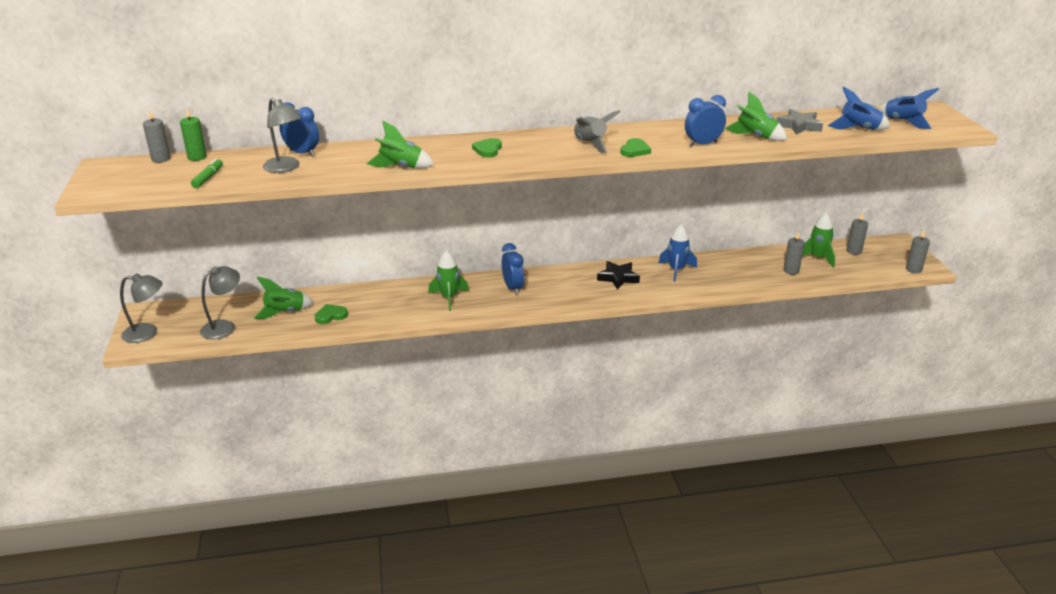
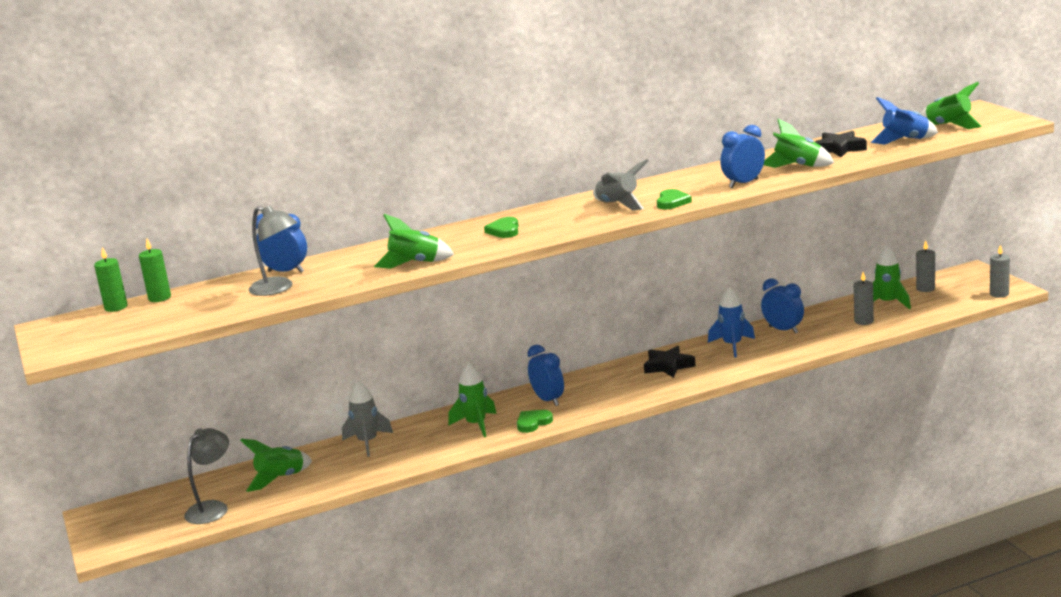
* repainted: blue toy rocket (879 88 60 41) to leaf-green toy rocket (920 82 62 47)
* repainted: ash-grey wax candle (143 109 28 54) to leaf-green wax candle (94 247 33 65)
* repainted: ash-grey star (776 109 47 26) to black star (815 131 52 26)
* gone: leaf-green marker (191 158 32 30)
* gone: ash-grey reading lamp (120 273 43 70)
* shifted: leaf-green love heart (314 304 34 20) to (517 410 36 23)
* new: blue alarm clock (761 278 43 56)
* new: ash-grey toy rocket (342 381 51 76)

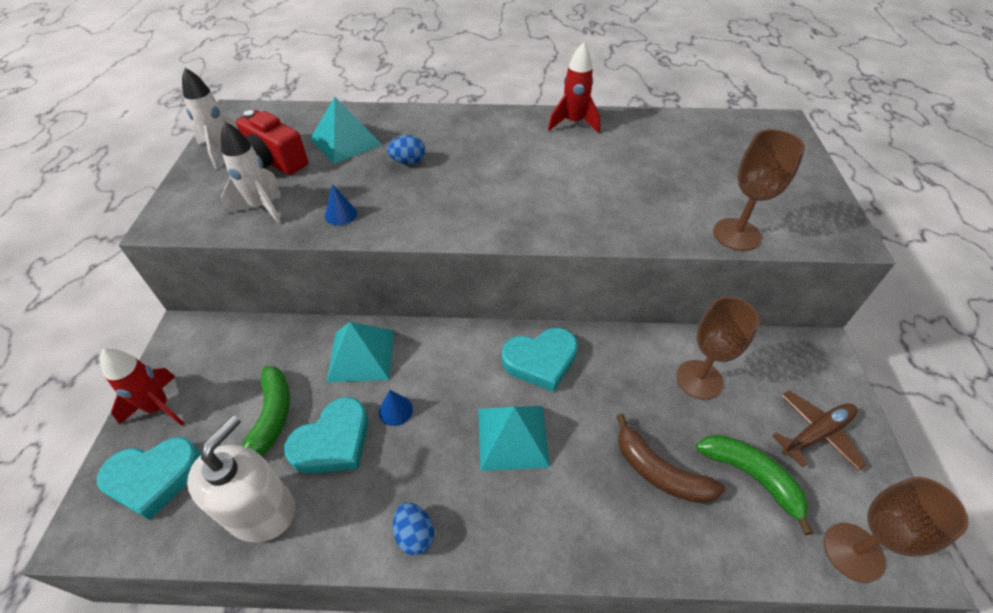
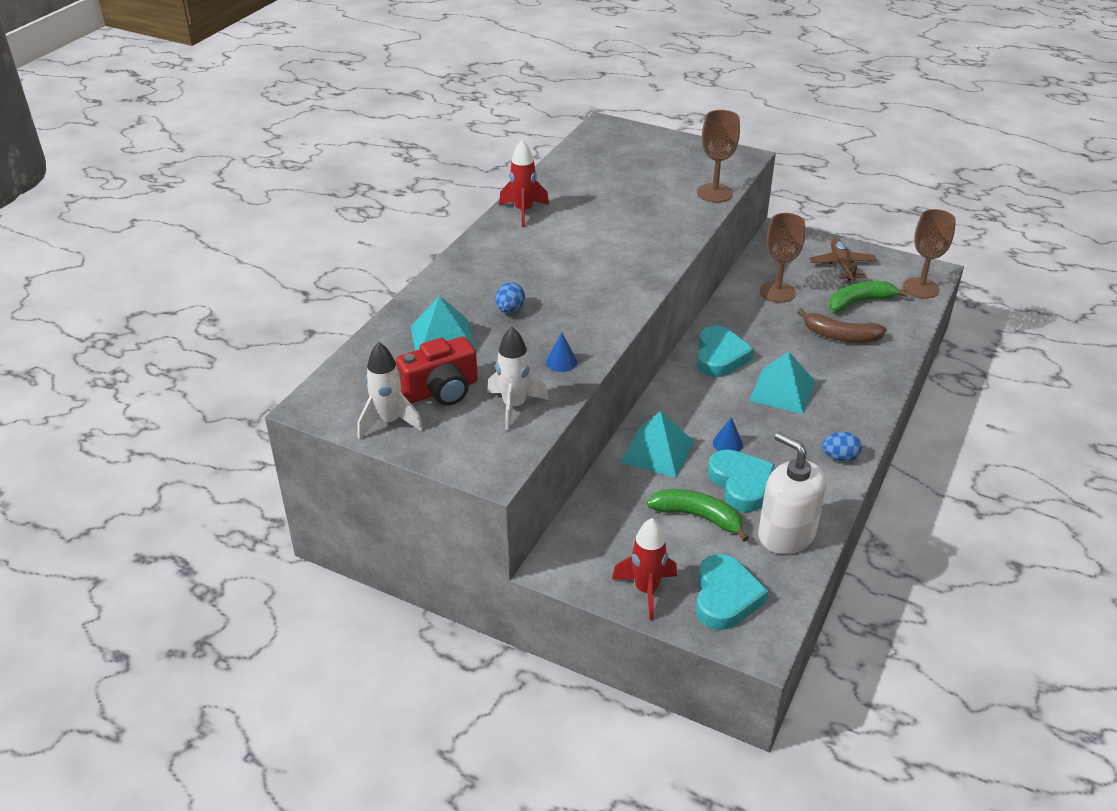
* rotated: brown banana (616 414 109 90) = (797 309 90 34) 45 degrees clockwise

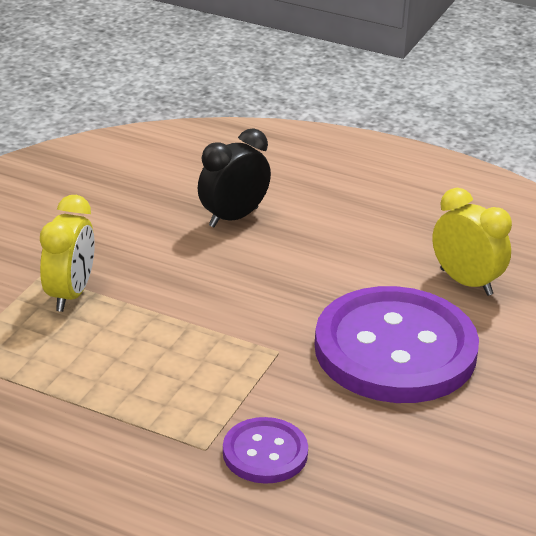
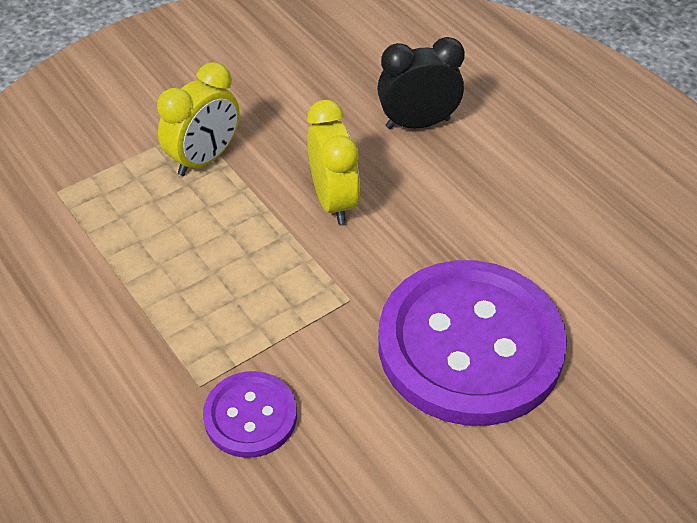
* shifted: yellow alarm clock (432 188 80 108) to (307 100 53 125)

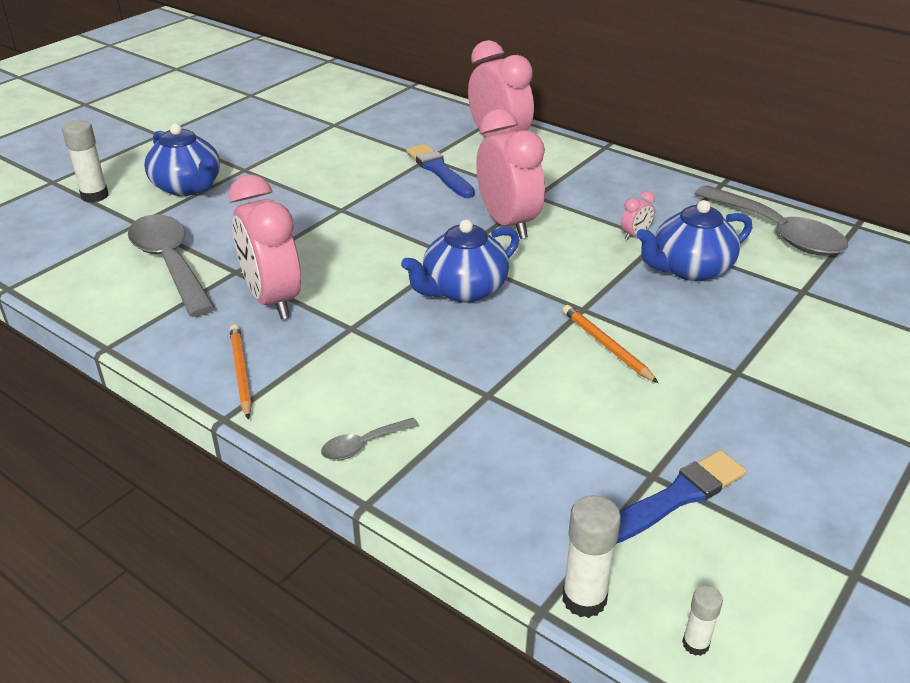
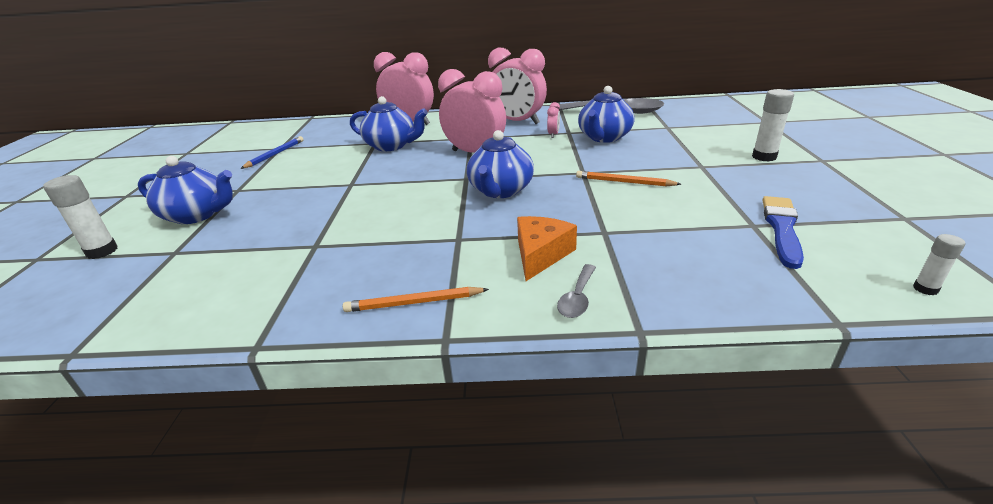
* swapped: blue paintbrush (406 144 69 54) to blue tea pot (350 96 78 55)
* shifted: pink alarm clock (228 175 73 144) to (488 48 59 76)
* gone: ash-grey teaspoon (128 214 87 103)
* rotated: orange-coloured pencil (230 324 22 96) = (343 287 146 25) 45 degrees counterclockwise
* shifted: snow-white glue stick (562 495 59 123) to (752 89 42 73)
* new: blue pencil (240 136 64 33)
* new: orange-coloured piece of cheese (517 216 60 65)

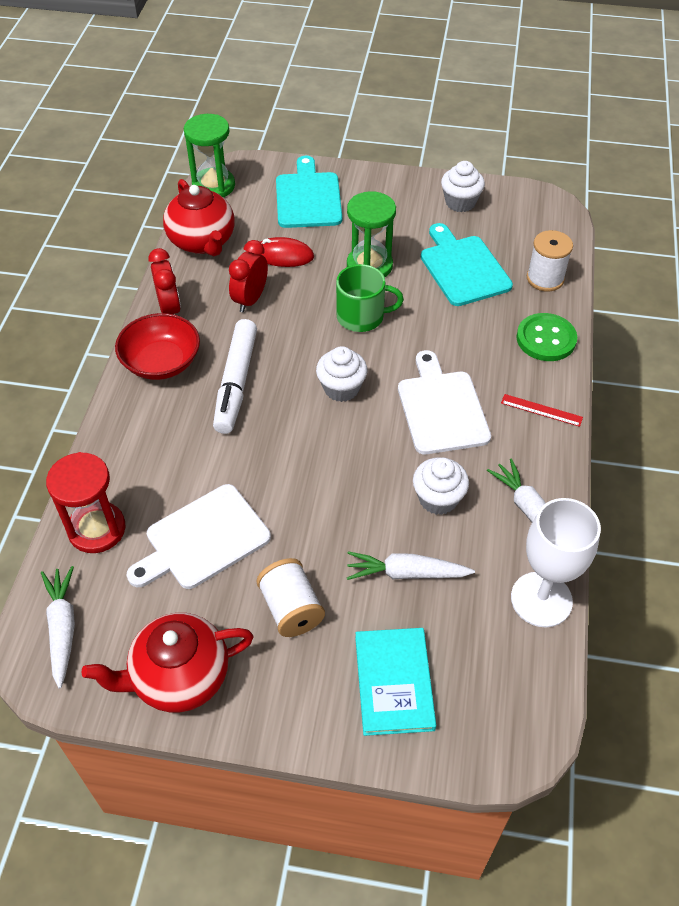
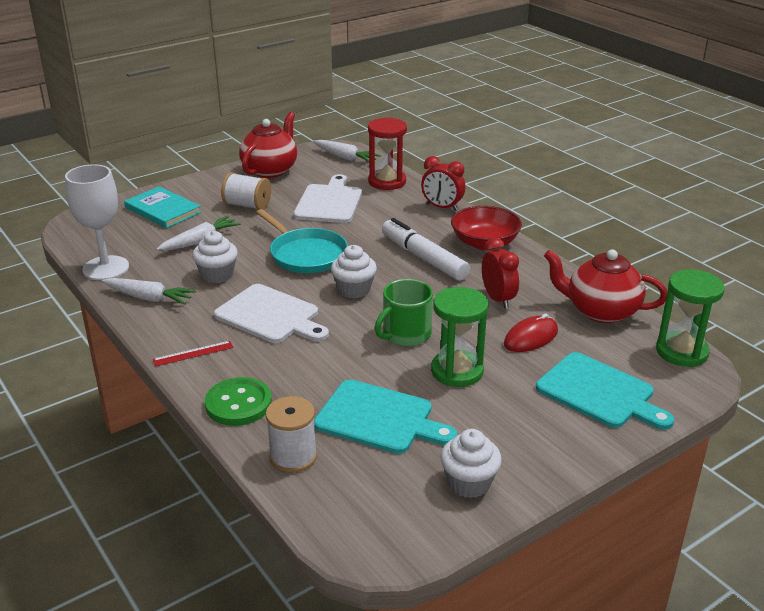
* shifted: scarlet alarm clock (148 248 33 66) to (421 156 44 55)
* new: turquoise frying pan (256 209 92 64)

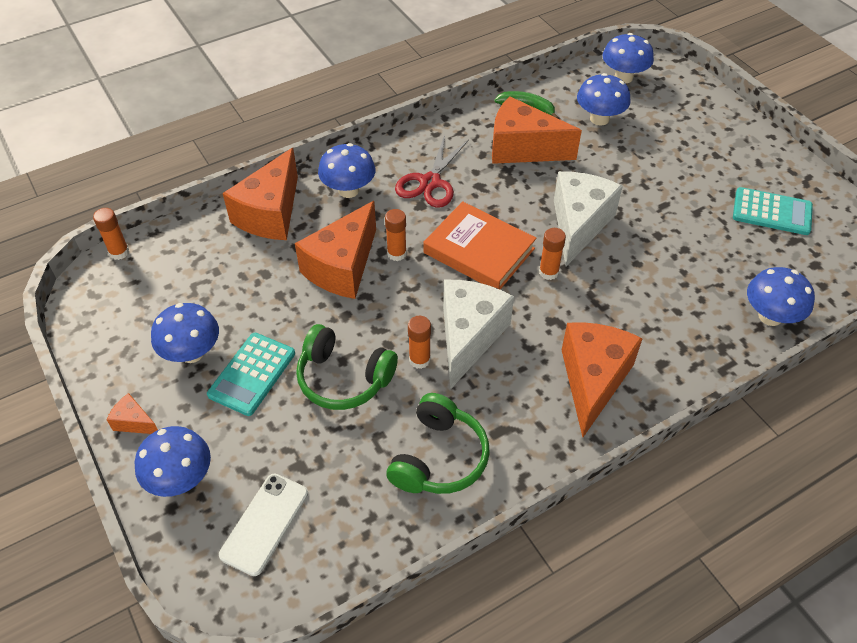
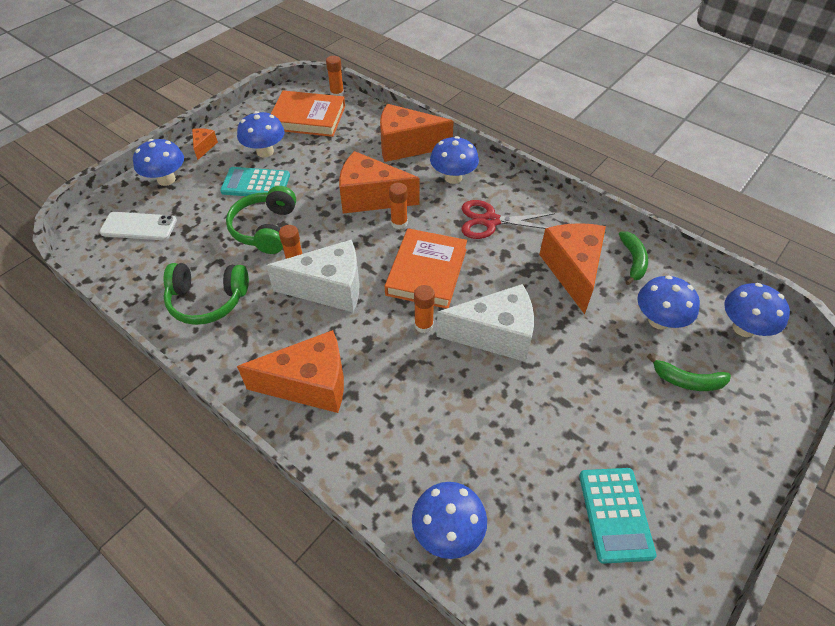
* new: orange-coloured hardback (271 91 74 46)
* new: leaf-green banana (647 354 84 37)

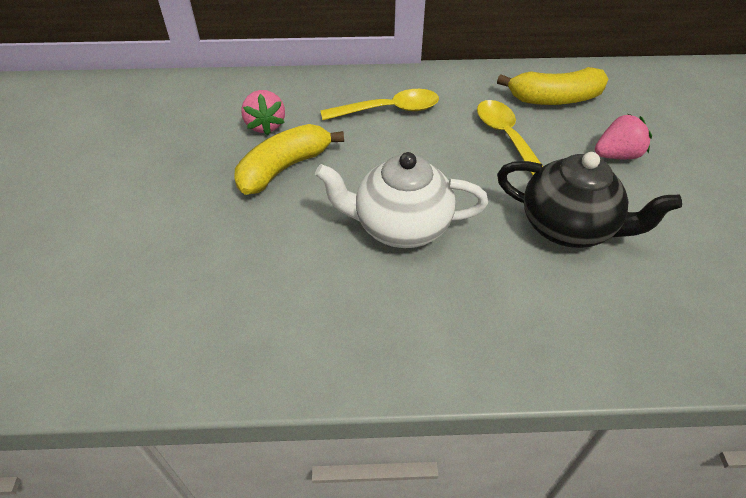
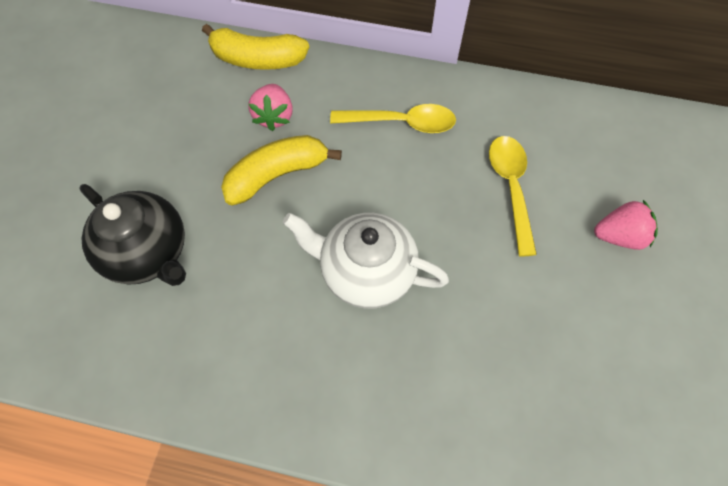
* shifted: yellow banana (497 67 111 38) to (202 24 107 46)
* shifted: black tea pot (497 152 185 96) to (79 184 107 102)

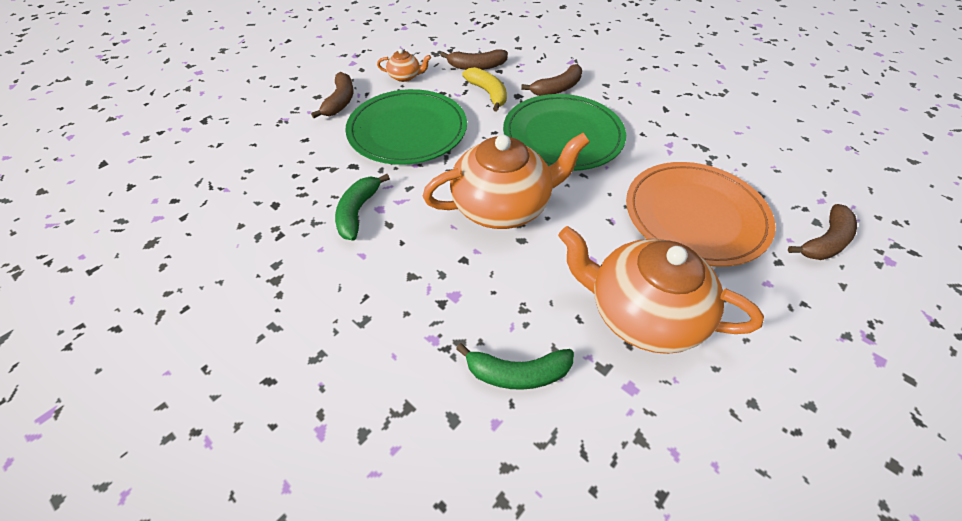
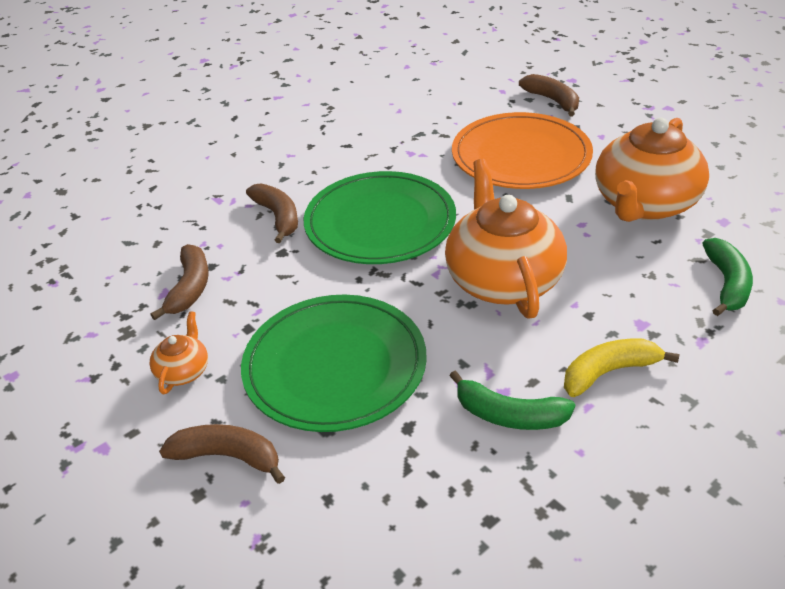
* shifted: yellow banana (462 67 45 44) to (564 339 116 58)

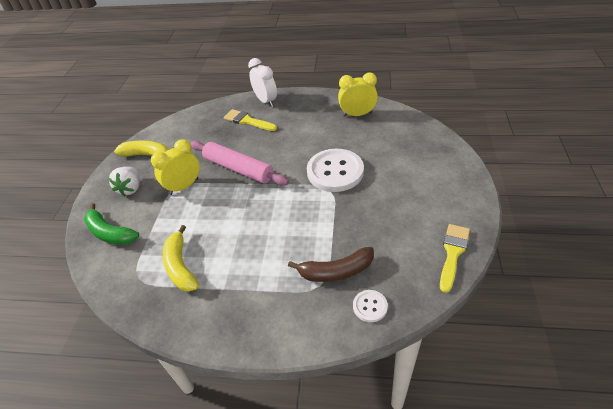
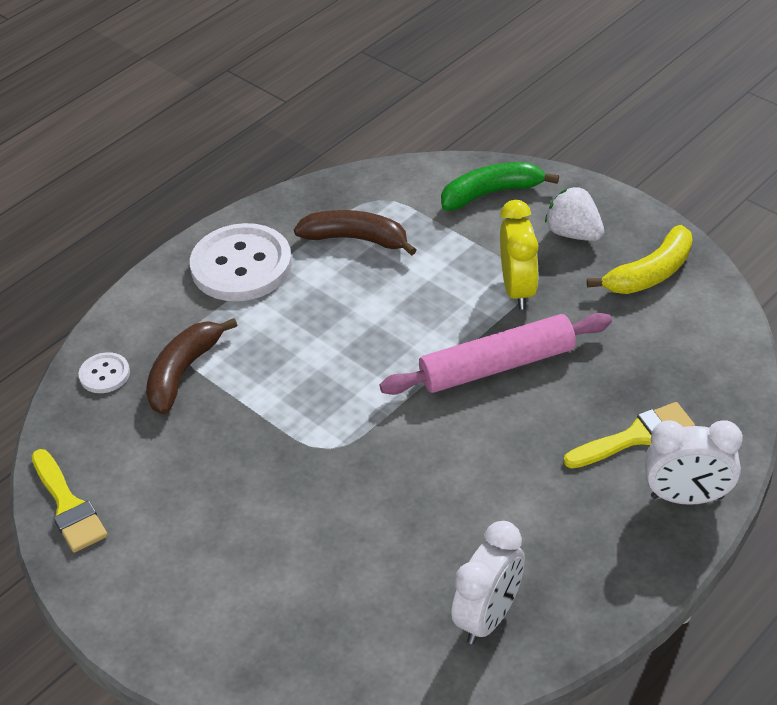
* repainted: yellow alarm clock (338 72 40 45) to snow-white alarm clock (451 521 74 123)
* shifted: snow-white sewing button (307 149 57 43) to (190 223 102 78)
* repainted: yellow banana (163 225 36 67) to brown banana (294 210 122 46)

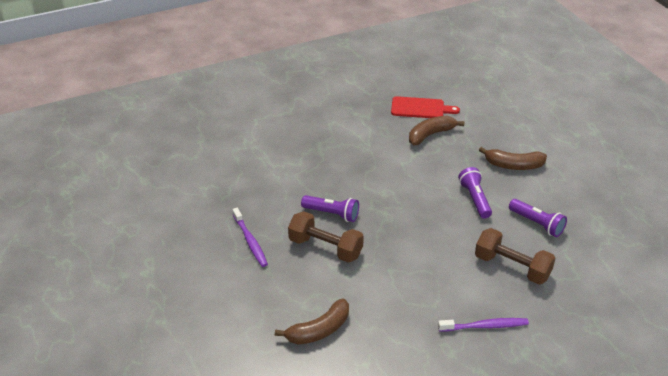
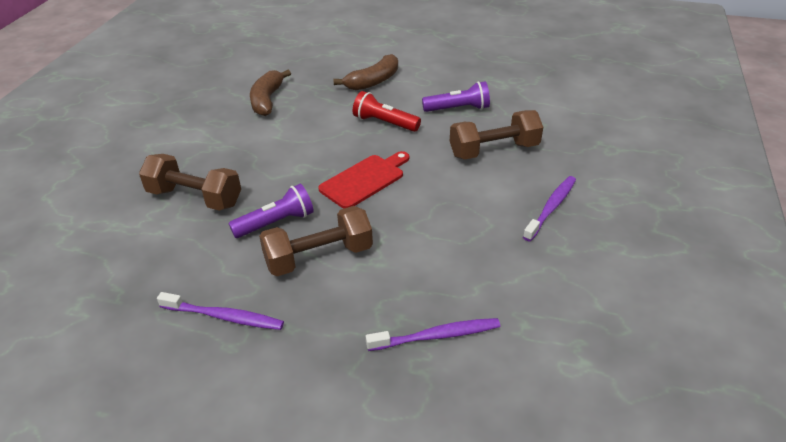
* shifted: scarlet cutting board (391 96 69 22) to (318 151 91 58)
* repainted: royal purple flashlight (458 167 34 52) to scarlet flashlight (353 91 68 41)
* swapped: brown banana (275 299 74 46) to royal purple toothbrush (366 318 134 33)
* new: brown dumbbell (139 154 102 57)

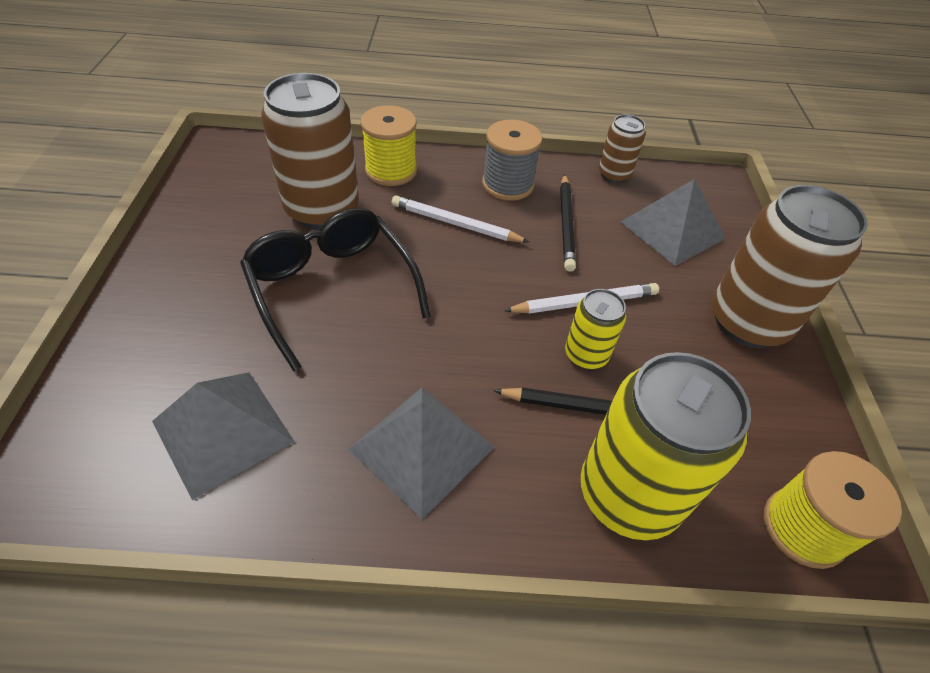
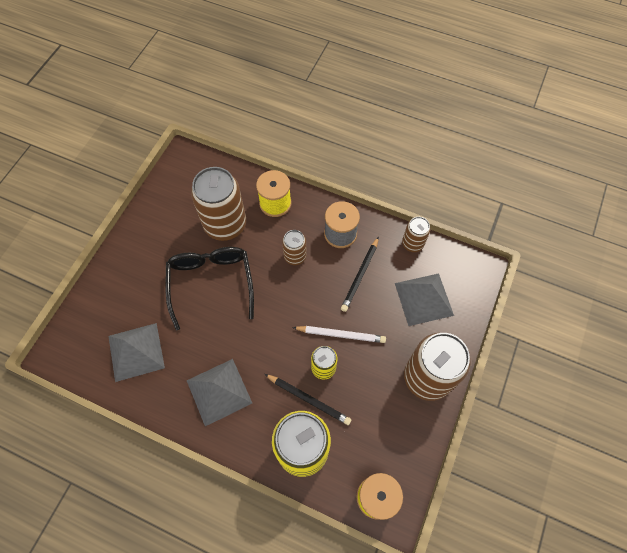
* swapped: snow-white pencil (392 195 137 48) to brown soda can (282 230 25 35)

